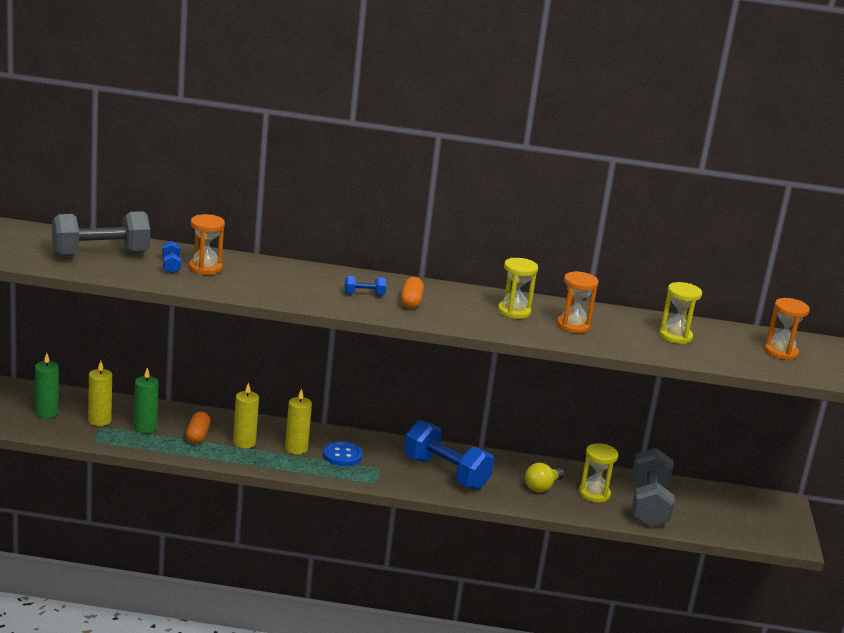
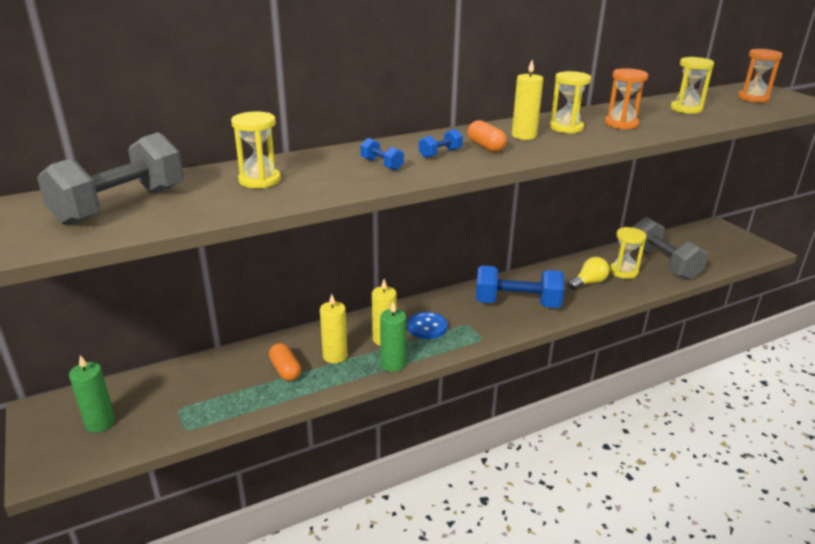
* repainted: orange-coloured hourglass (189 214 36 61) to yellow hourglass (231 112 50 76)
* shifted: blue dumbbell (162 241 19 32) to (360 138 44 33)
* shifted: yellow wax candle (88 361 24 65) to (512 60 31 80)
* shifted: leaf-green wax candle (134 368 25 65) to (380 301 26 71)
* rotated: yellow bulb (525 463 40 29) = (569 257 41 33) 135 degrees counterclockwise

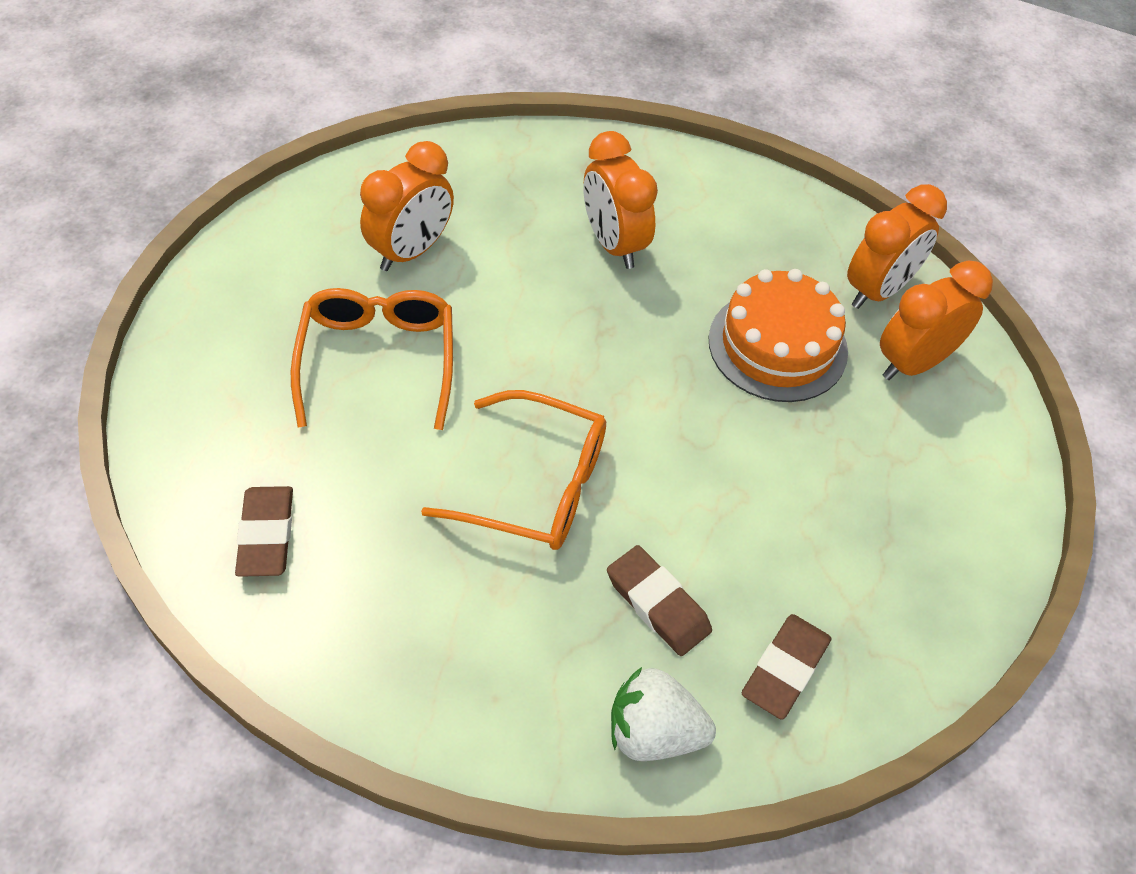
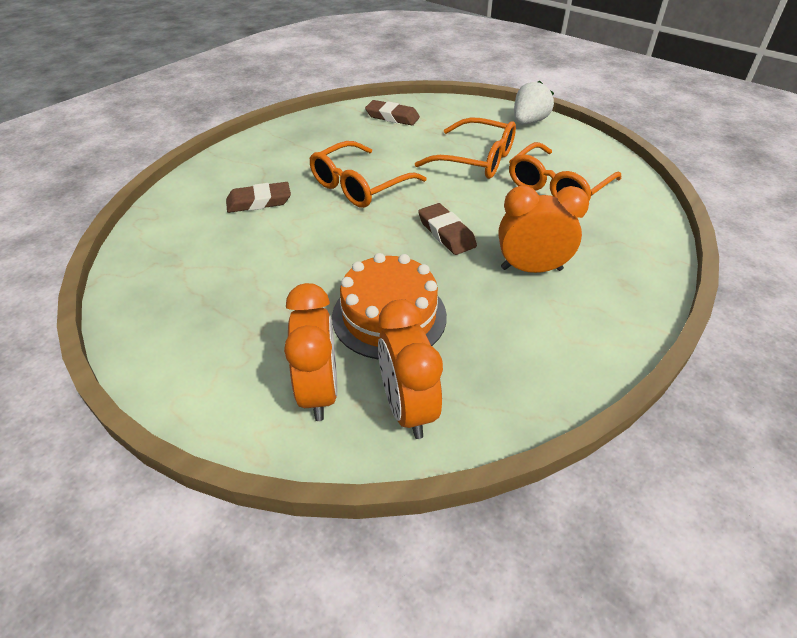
* swapped: orange-coloured alarm clock (360 141 94 130) to orange-coloured eyeglasses (509 142 112 58)
* shifted: brown gum eraser (742 614 90 106) to (418 203 59 52)
* shifted: snow-white berry (611 667 105 94) to (514 81 40 43)

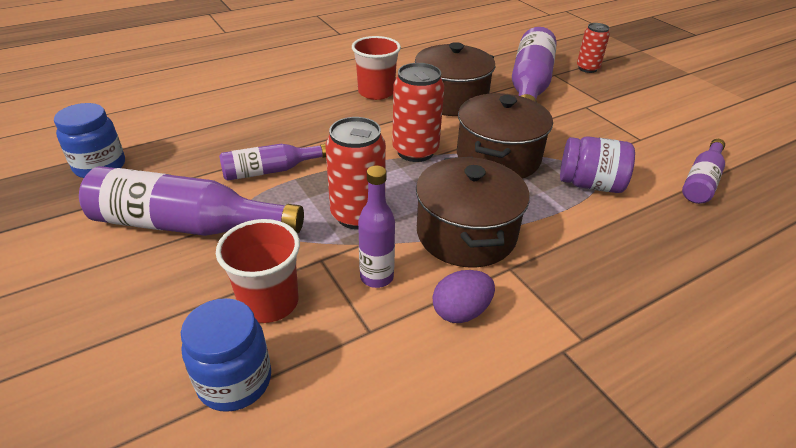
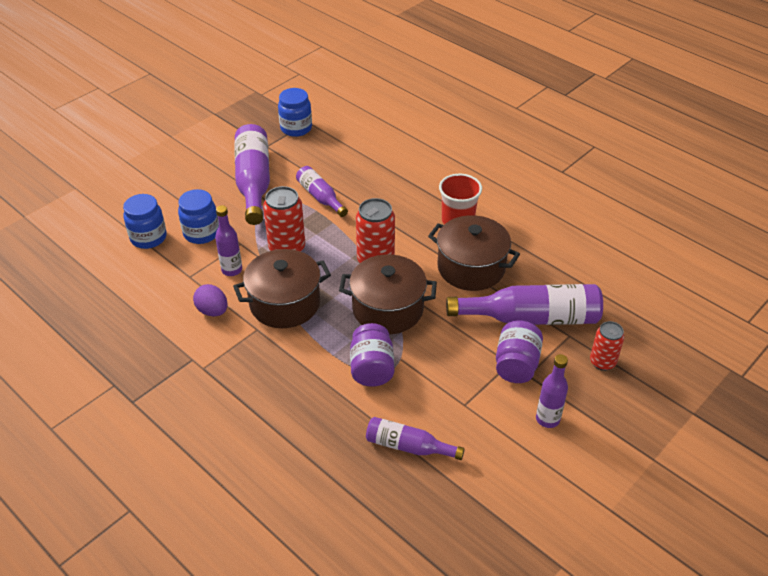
* swapped: scarlet beaker (216 219 84 104) to blue preserve jar (178 189 41 55)
* new: royal purple preserve jar (496 320 47 63)
* new: royal purple bottle (536 354 32 74)

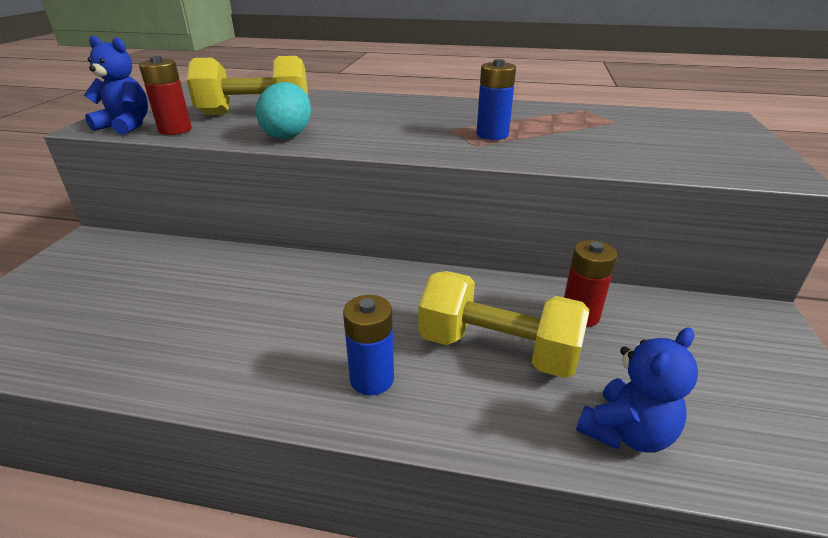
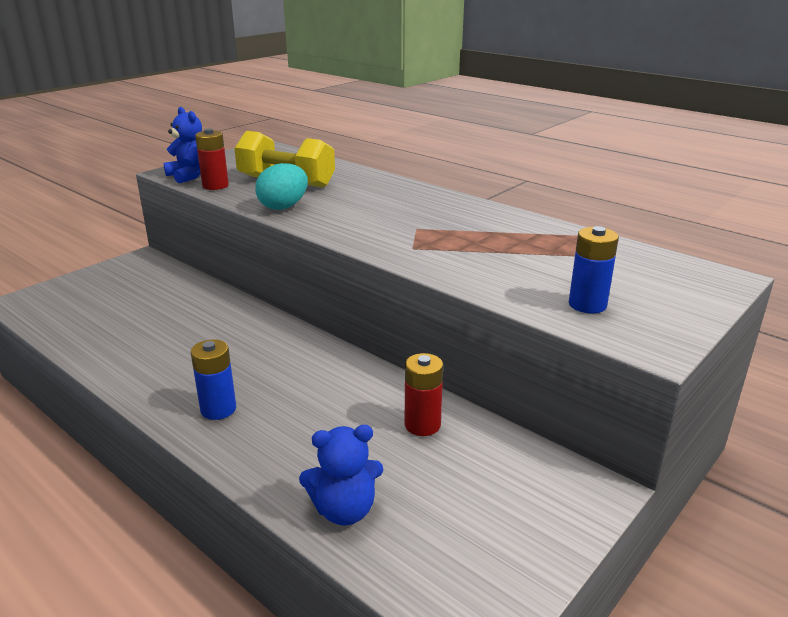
* shifted: blue power cell (477 59 39 81) to (569 226 50 87)
* gone: yellow dumbbell (418 271 171 107)

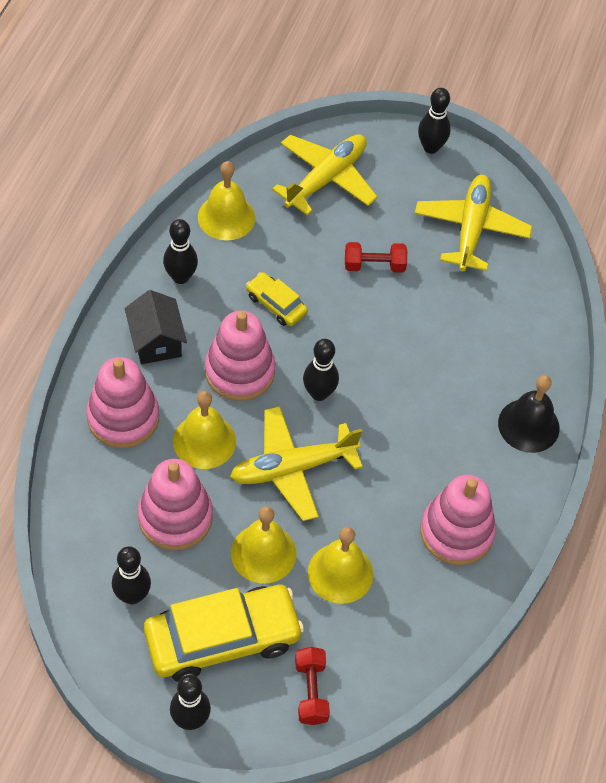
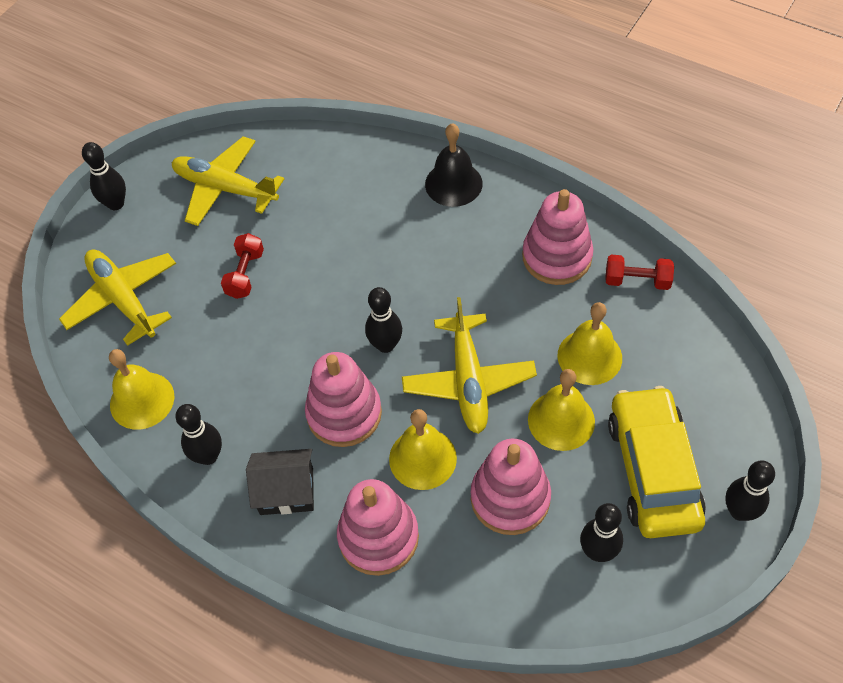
* gone: yellow toy car (246 272 62 54)
* shifted: scarlet dumbbell (295 647 35 78) to (606 255 68 35)

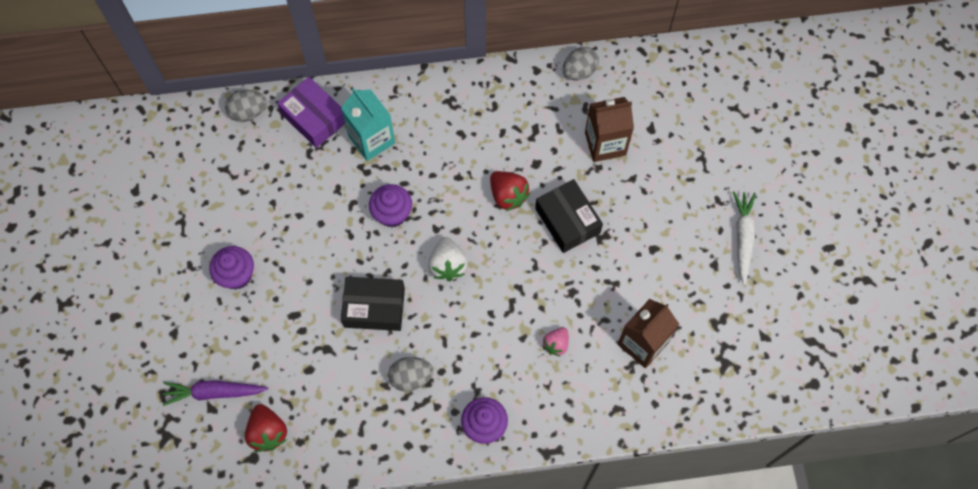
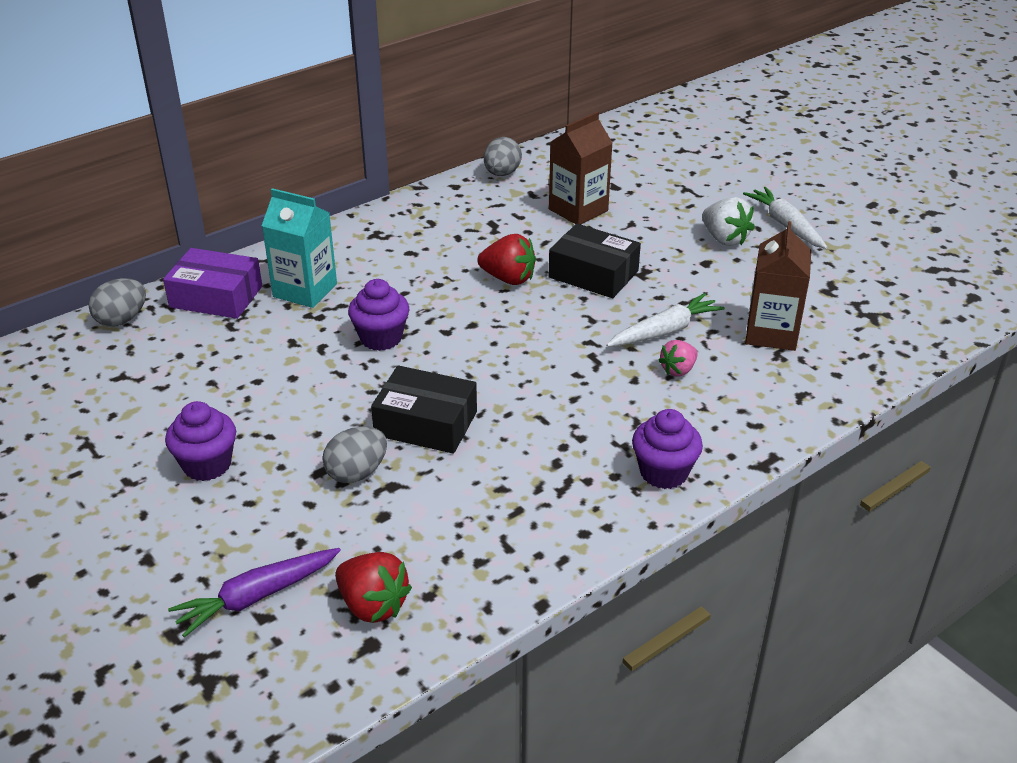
* shifted: snow-white berry (428 237 40 44) to (702 197 53 49)
* rotated: black package (341 277 64 54) = (371 365 106 89) 45 degrees clockwise
* rotated: pink berry (542 327 27 30) = (658 340 40 36) 45 degrees clockwise
* shifted: ash-grey egg shape (388 357 45 34) to (322 426 65 57)
* new: snow-white carrot (606 293 119 54)

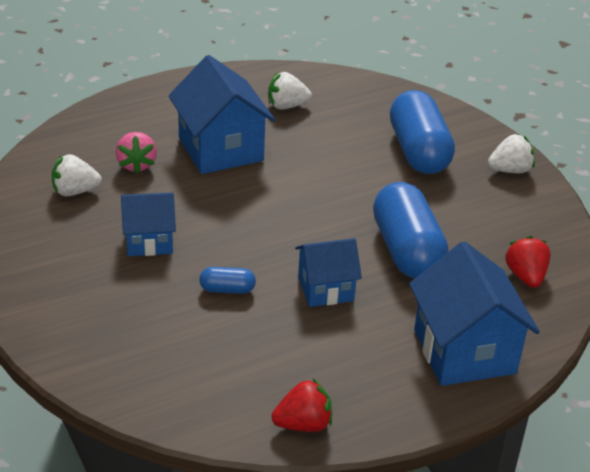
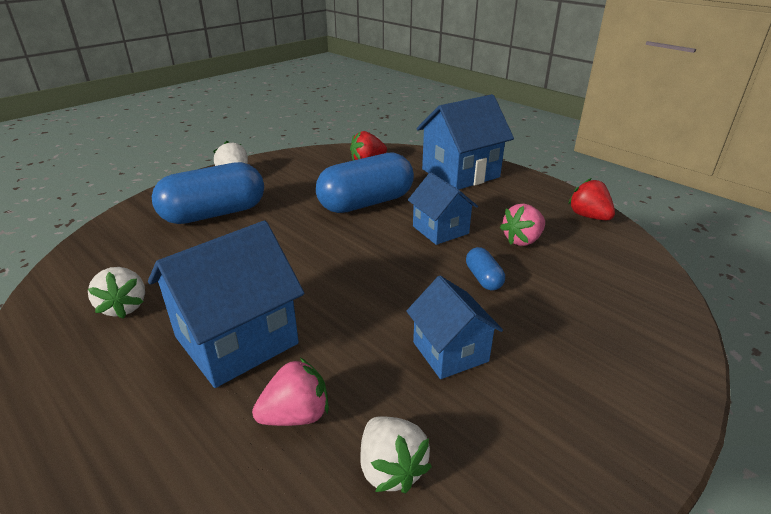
* new: pink berry (500 204 45 42)

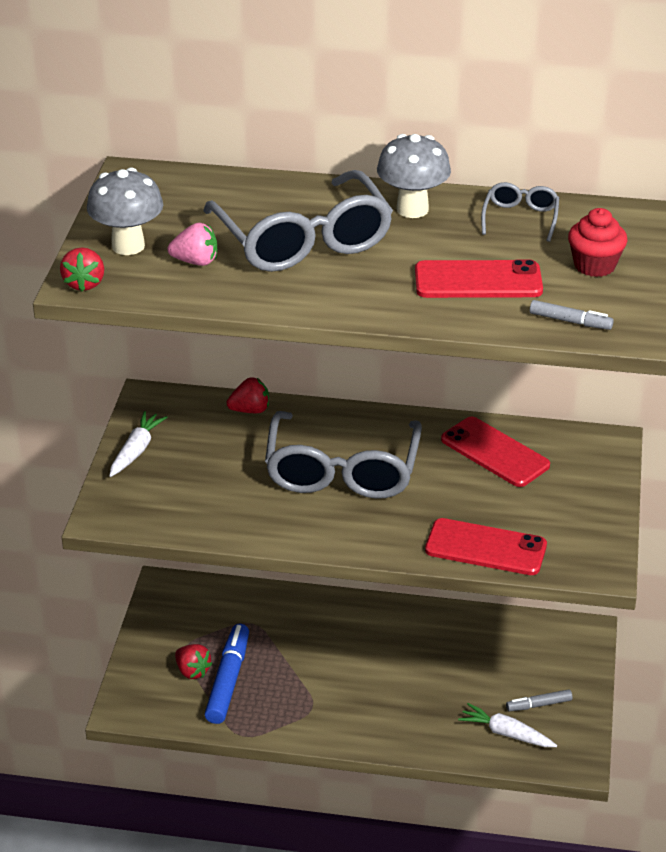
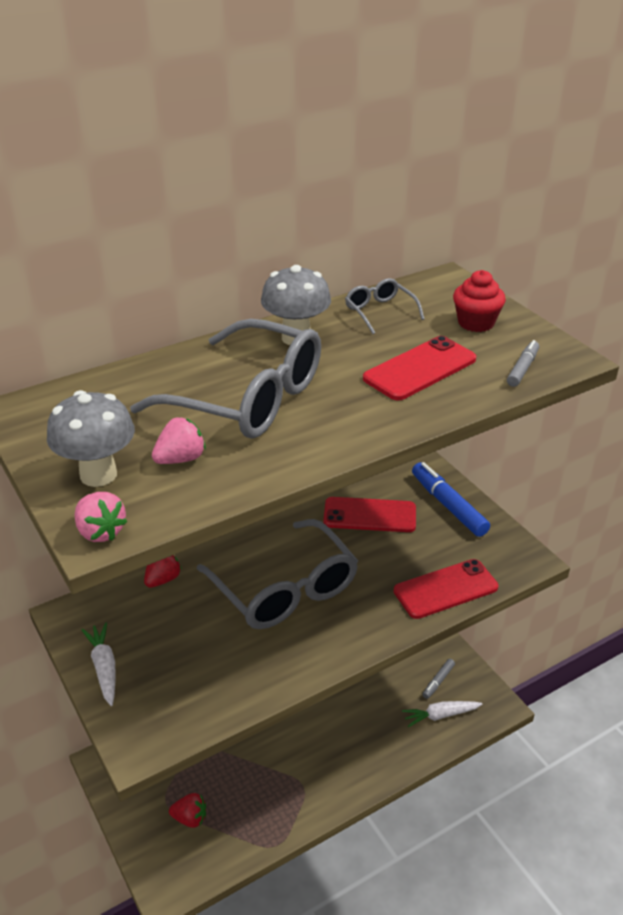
* repainted: scarlet berry (60 247 44 45) to pink berry (75 492 52 50)
* rotated: ash-grey marker (530 300 84 30) = (507 340 32 47) 45 degrees counterclockwise
* shifted: blue marker (205 624 44 100) to (412 462 78 75)

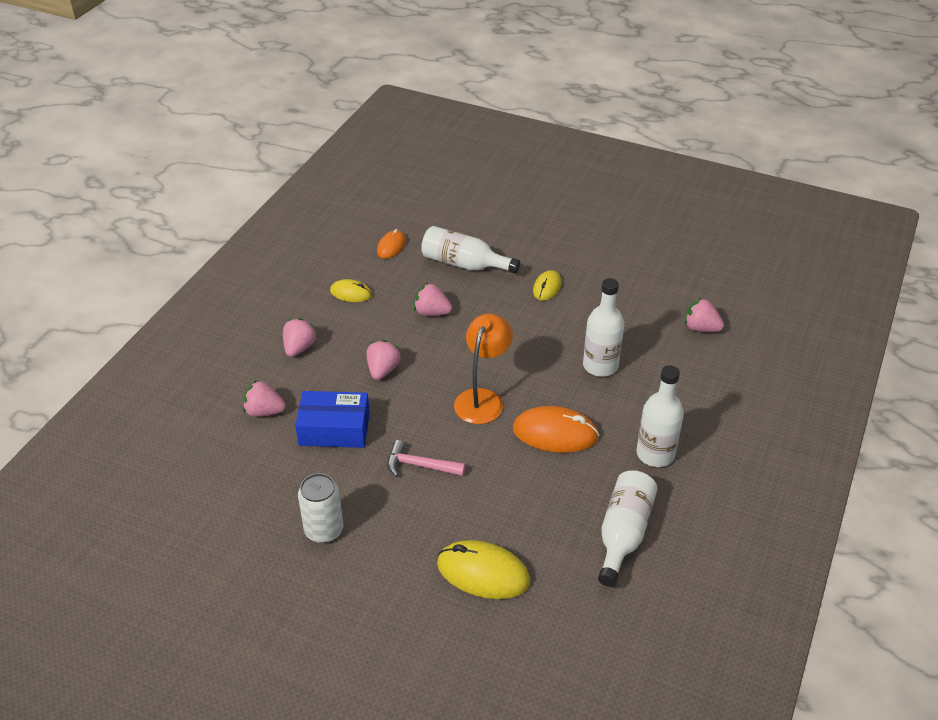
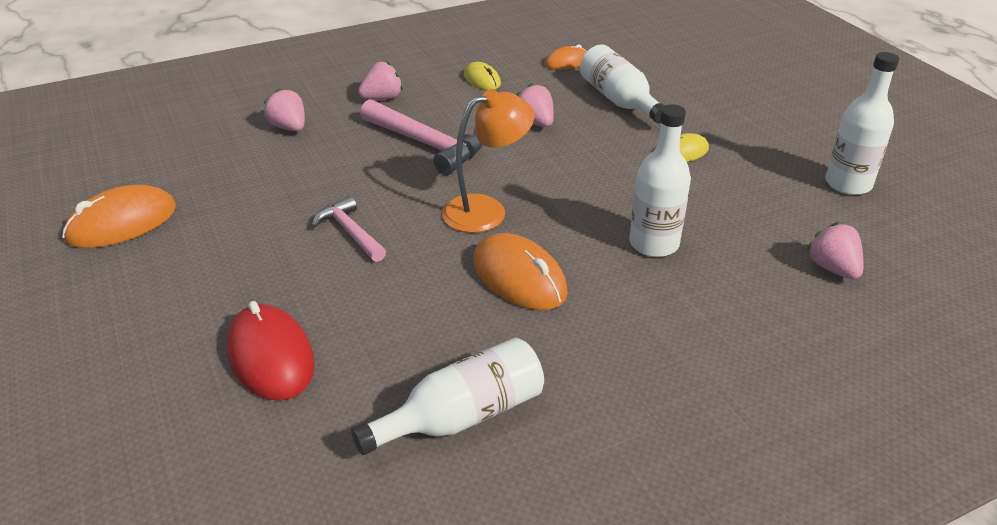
* swapped: pink berry (367 340 34 40) to pink carpenter's hammer (360 99 123 76)
* shifted: snow-white bottle (636 365 48 102) to (825 52 74 143)
* gone: blue package (295 391 75 57)
* gone: snow-white soda can (298 473 46 70)
* repainted: yellow computer mouse (437 540 93 59) to scarlet computer mouse (227 301 88 100)
* new: orange-coloured computer mouse (62 185 114 63)

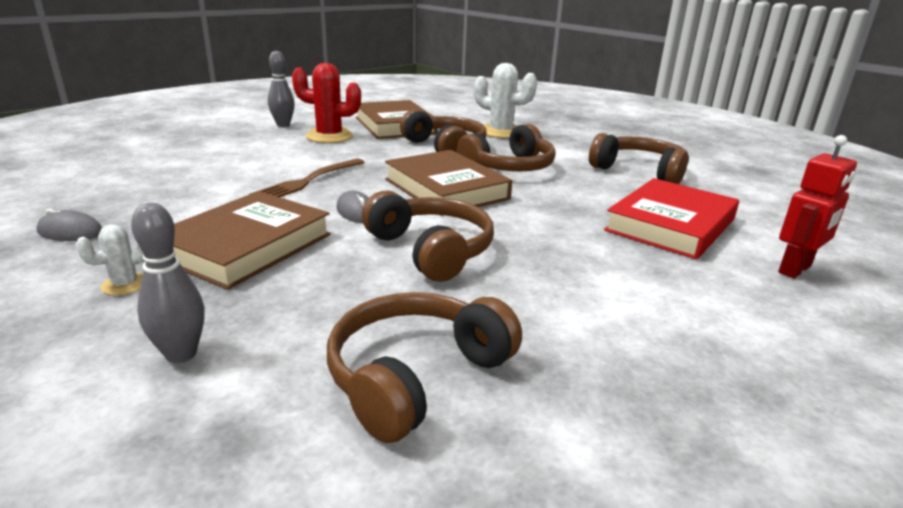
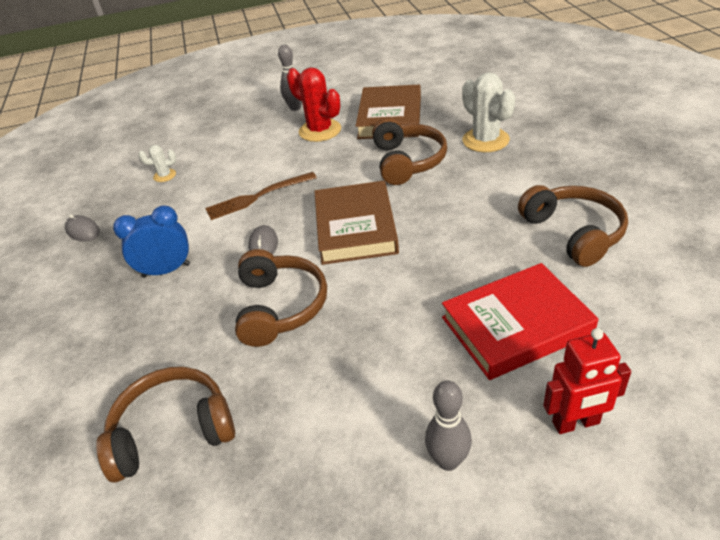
* gone: brown headphones (456 124 100 47)
* swapped: brown hardback (173 191 158 99) to blue alarm clock (113 205 77 73)
* shifted: ash-grey bowling pin (131 203 74 160) to (425 380 47 91)
* shifted: snow-white cactus (76 224 68 71) to (138 145 38 37)

